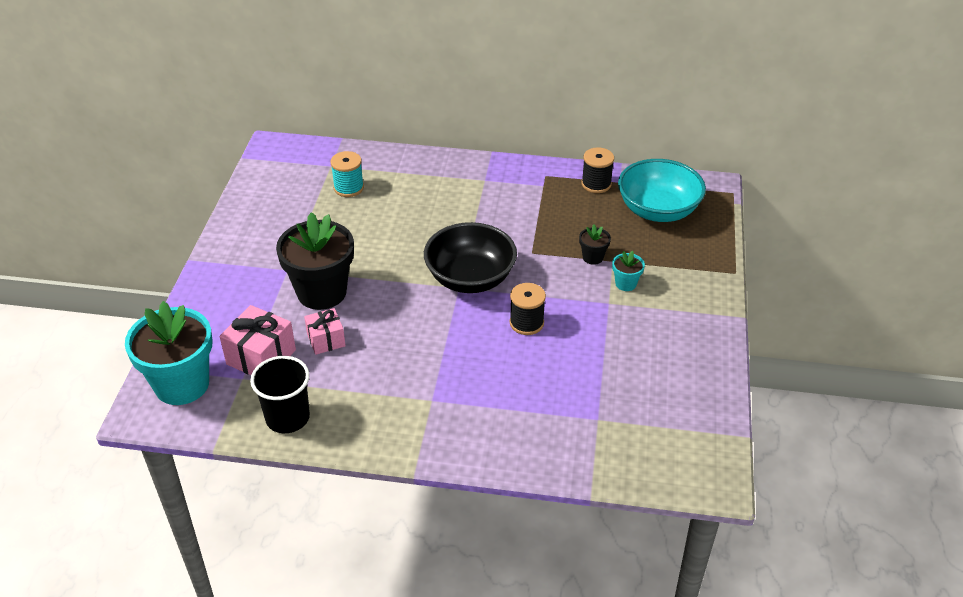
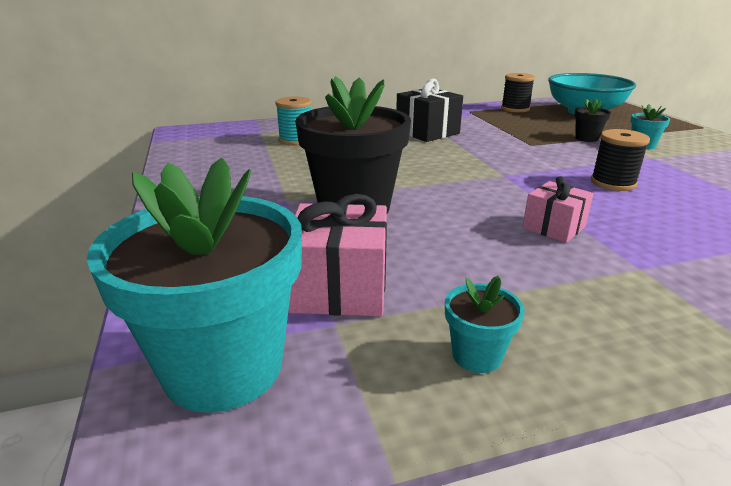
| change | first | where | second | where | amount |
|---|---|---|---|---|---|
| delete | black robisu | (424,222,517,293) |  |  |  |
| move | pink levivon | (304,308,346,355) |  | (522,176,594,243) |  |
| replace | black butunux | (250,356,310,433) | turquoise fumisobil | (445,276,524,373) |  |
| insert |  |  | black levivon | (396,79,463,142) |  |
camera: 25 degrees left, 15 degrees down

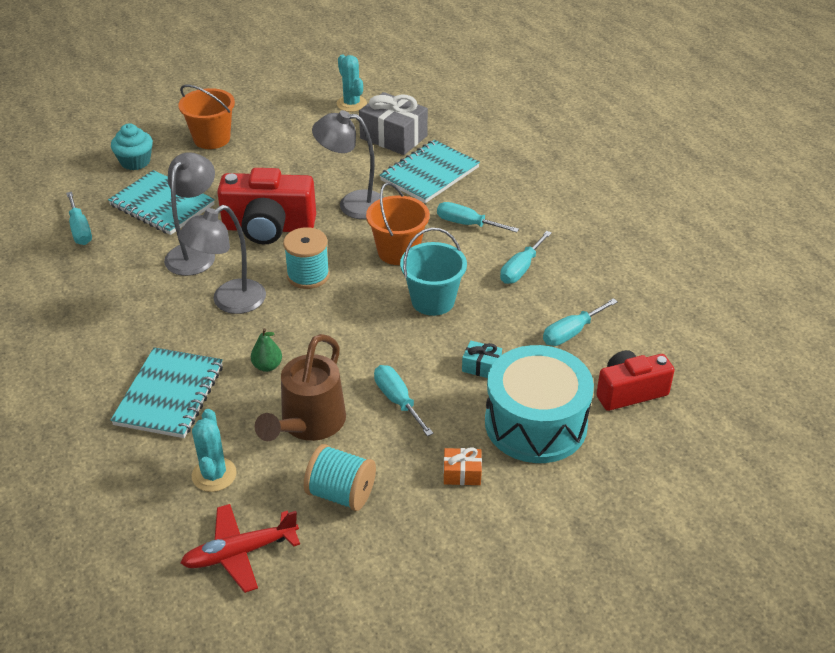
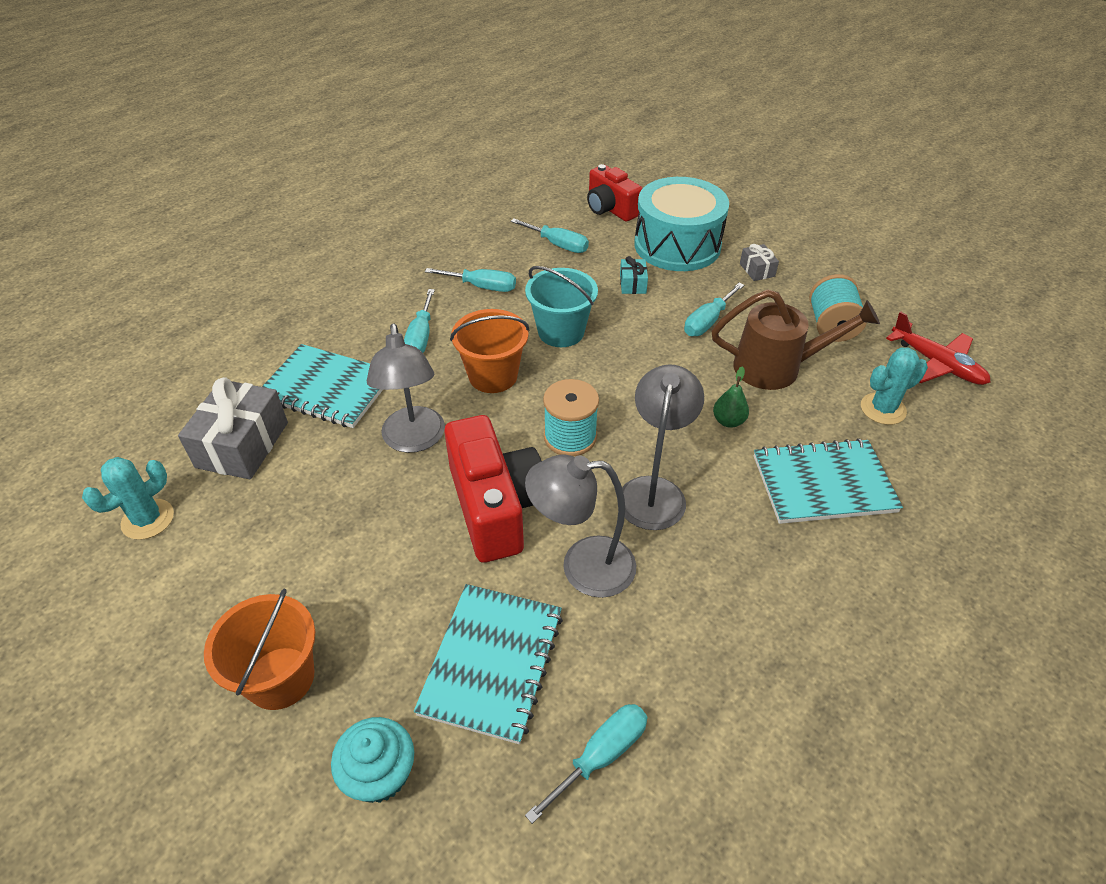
| change | first | where | second | where | amount |
|---|---|---|---|---|---|
| rotate | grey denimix | (178,205,266,314) |  | (622,364,704,530) | 105 degrees counterclockwise |
| recolor | orange levivon | (443,447,482,485) | grey levivon | (740,244,779,281) |  |
camera: 110 degrees left, 5 degrees up

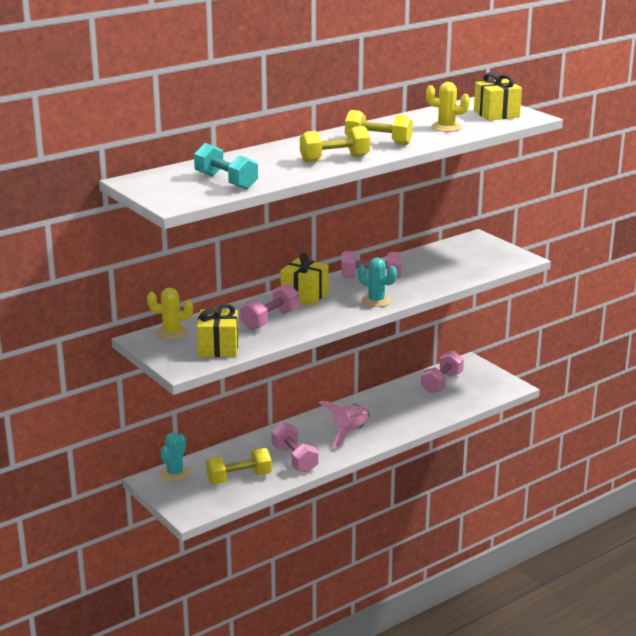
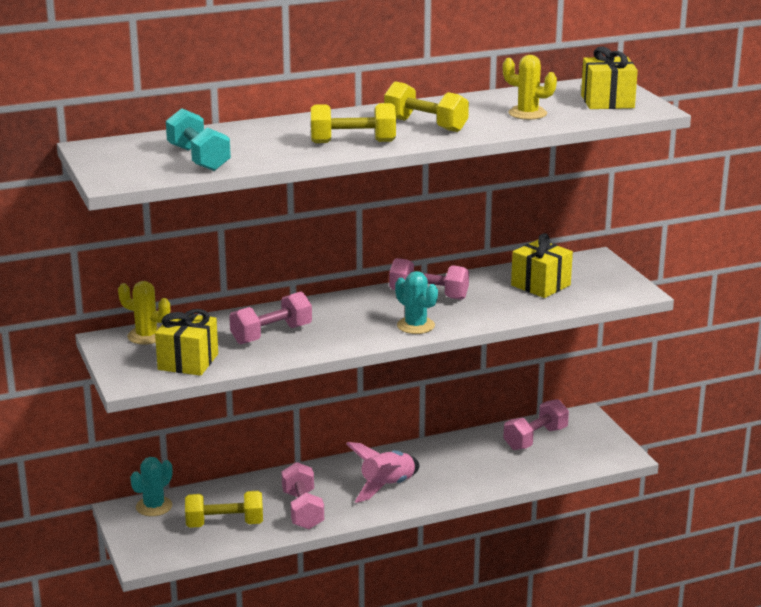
| change | first | where | second | where | amount |
|---|---|---|---|---|---|
| move | yellow levivon | (280,253,328,305) |  | (511,233,573,298) |  |
camera: 15 degrees right, 0 degrees up

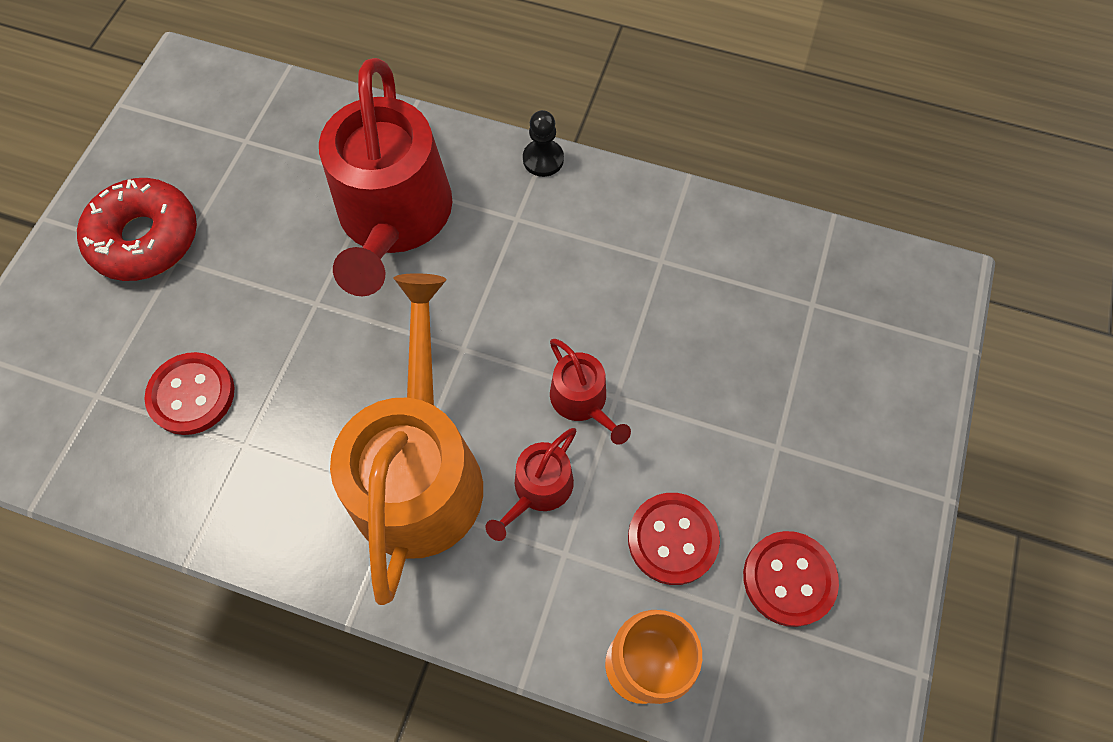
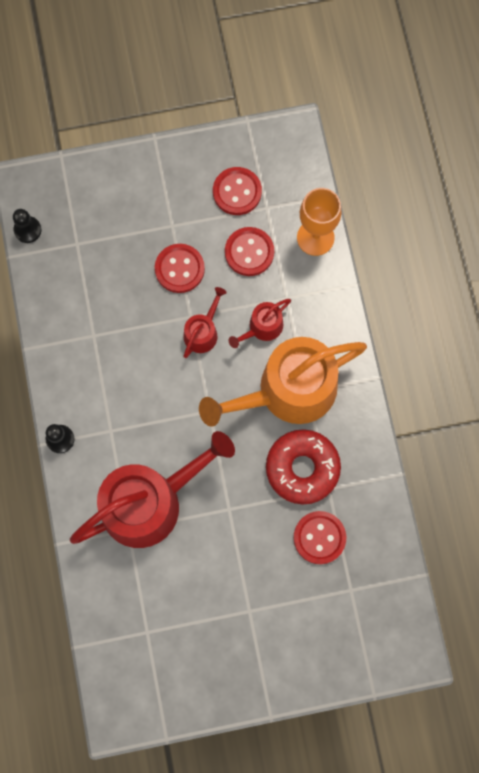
| change | first | where | second | where | amount |
|---|---|---|---|---|---|
| move | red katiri | (77,178,197,281) |  | (266,429,341,504) |  |
| rotate | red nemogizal | (486,428,576,541) |  | (229,299,291,348) | 135 degrees clockwise |
| insert |  |  | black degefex | (13,209,41,243) |  |
| insert |  |  | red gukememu | (155,244,205,293) |  |
camera: 120 degrees left, 10 degrees up

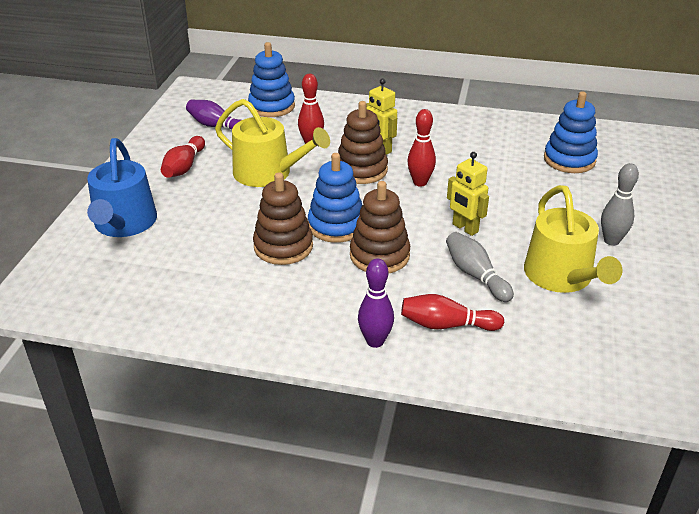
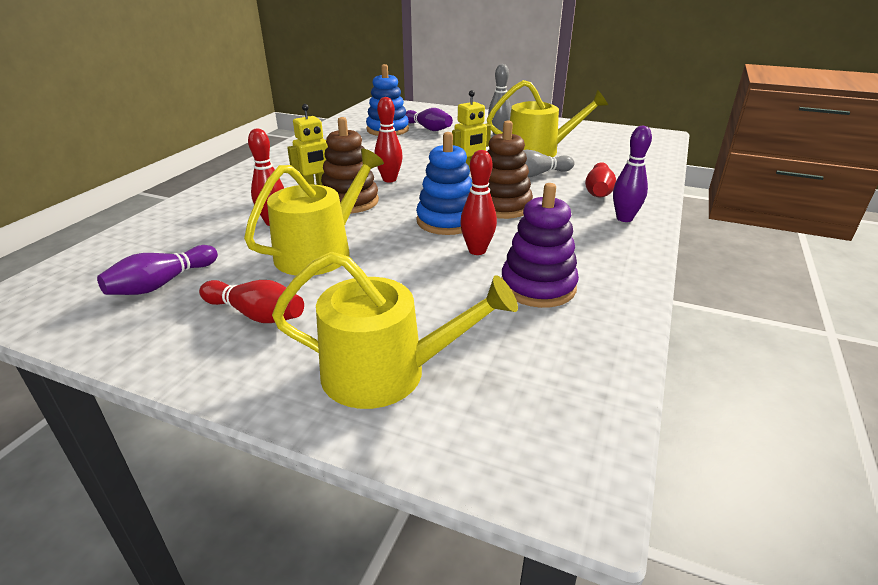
| change | first | where | second | where | amount |
|---|---|---|---|---|---|
| delete | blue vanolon | (248,42,295,117) |  |  |  |
| recolor | blue nemogizal | (87,138,157,237) | yellow nemogizal | (272,251,518,409) |  |
| replace | brown vanolon | (253,172,313,265) | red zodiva | (460,150,497,255) |  |
| insert |  |  | purple zodiva | (406,108,453,131) |  |
| insert |  |  | purple vanolon | (502,183,579,308) |  |
camera: 80 degrees left, 5 degrees down

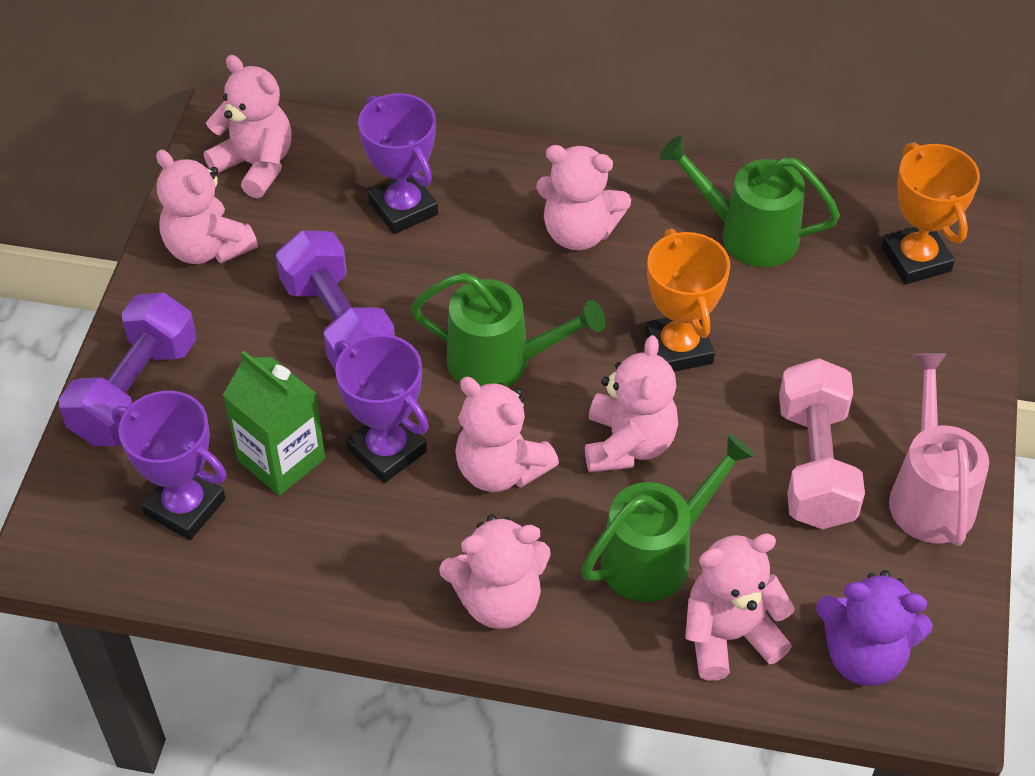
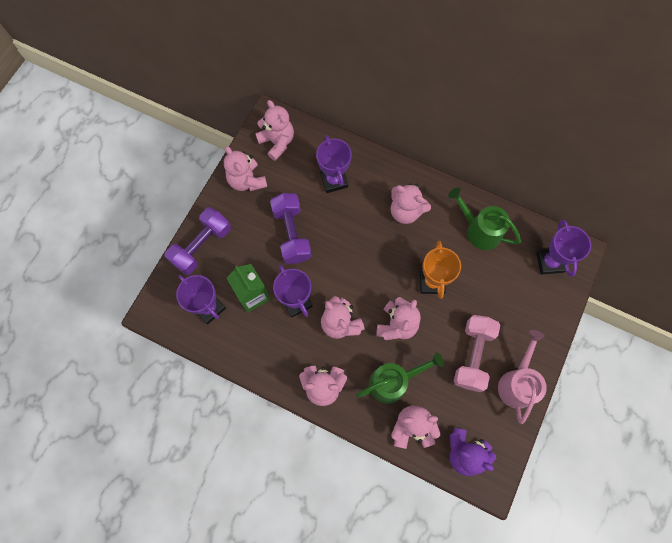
| change | first | where | second | where | amount |
|---|---|---|---|---|---|
| recolor | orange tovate | (881,142,980,285) | purple tovate | (536,220,591,277) |  |
| delete | green nemogizal | (411,273,605,387) |  |  |  |
camera: 15 degrees right, 20 degrees up

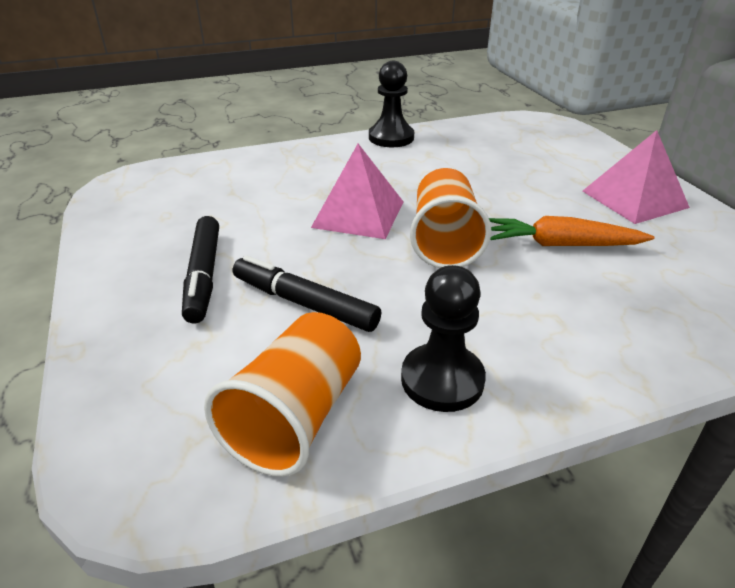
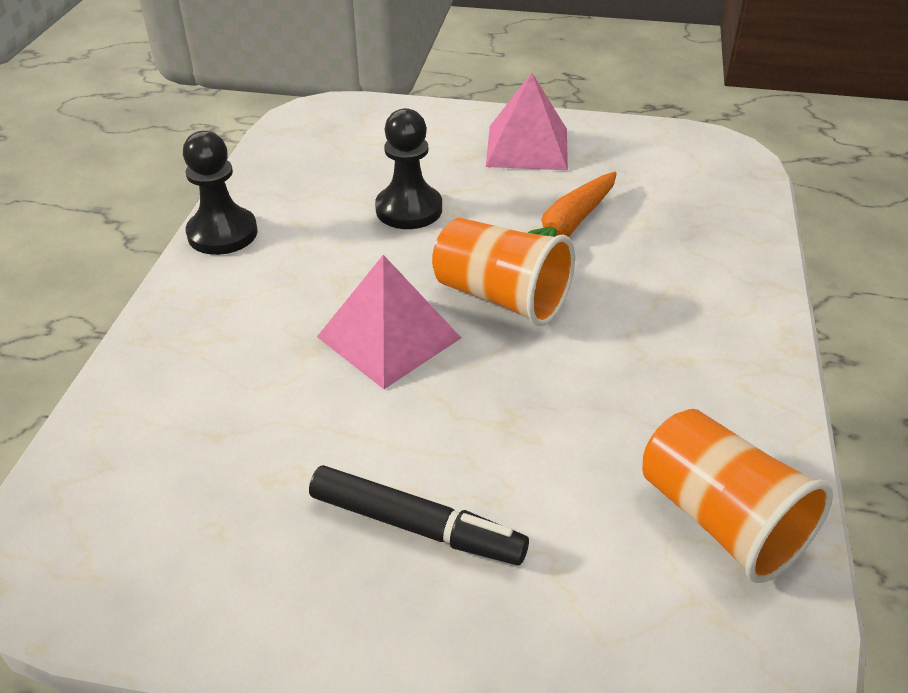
| change | first | where | second | where | amount |
|---|---|---|---|---|---|
| delete | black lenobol | (233,255,381,332) |  |  |  |
| move | black degefex | (401,265,486,412) |  | (375,108,442,229) |  |
camera: 60 degrees left, 5 degrees up

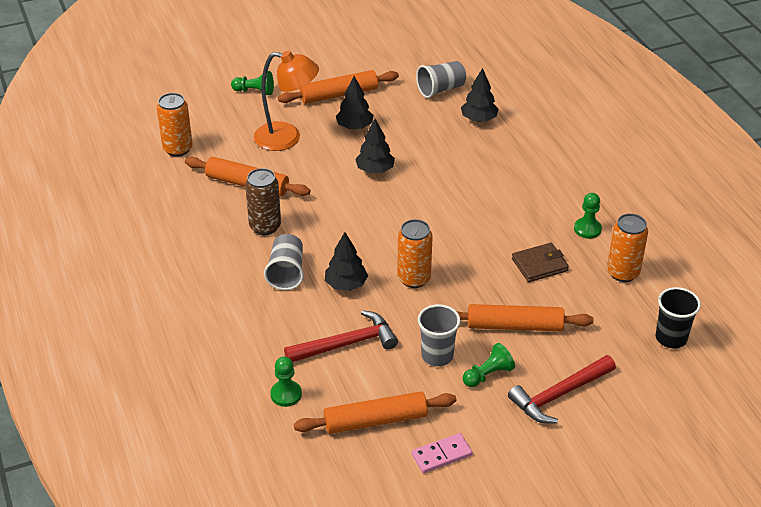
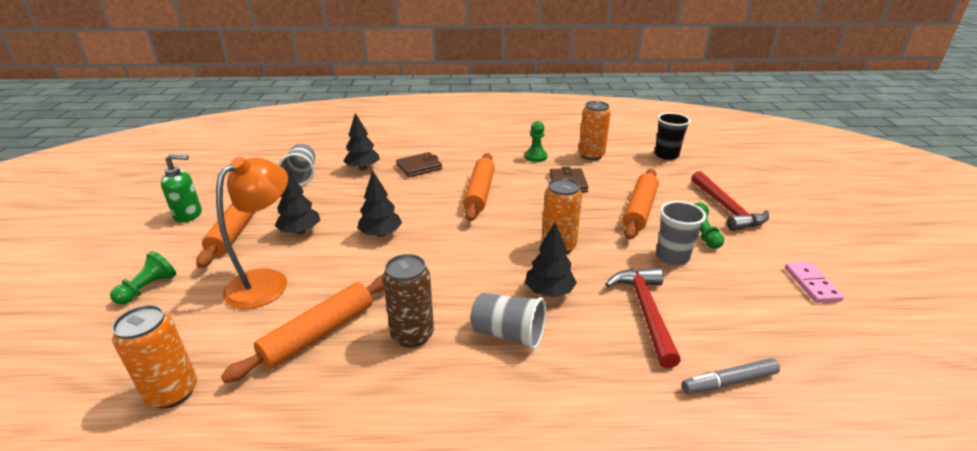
| change | first | where | second | where | amount |
|---|---|---|---|---|---|
| replace | green degefex | (271,357,302,407) | grey lenobol | (682,358,780,394) |  |
| move | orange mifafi | (294,391,456,434) |  | (463,153,495,221) |  |
| insert |  |  | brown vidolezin | (396,152,442,177) |  |
| insert |  |  | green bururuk | (161,154,202,223) |  |
camera: 70 degrees left, 10 degrees down

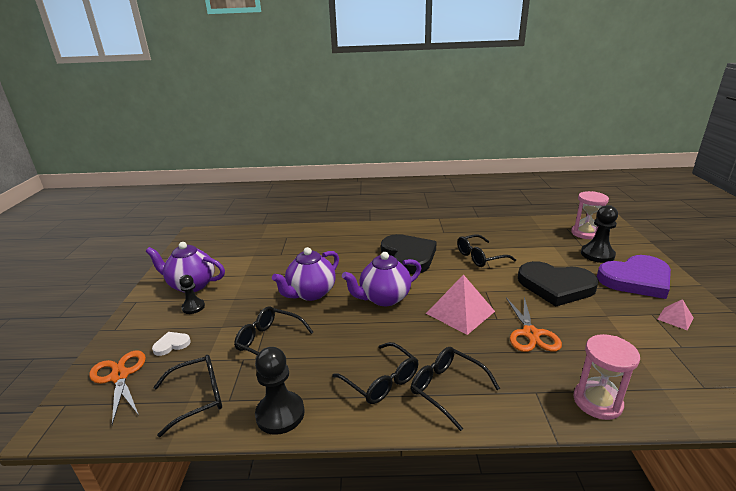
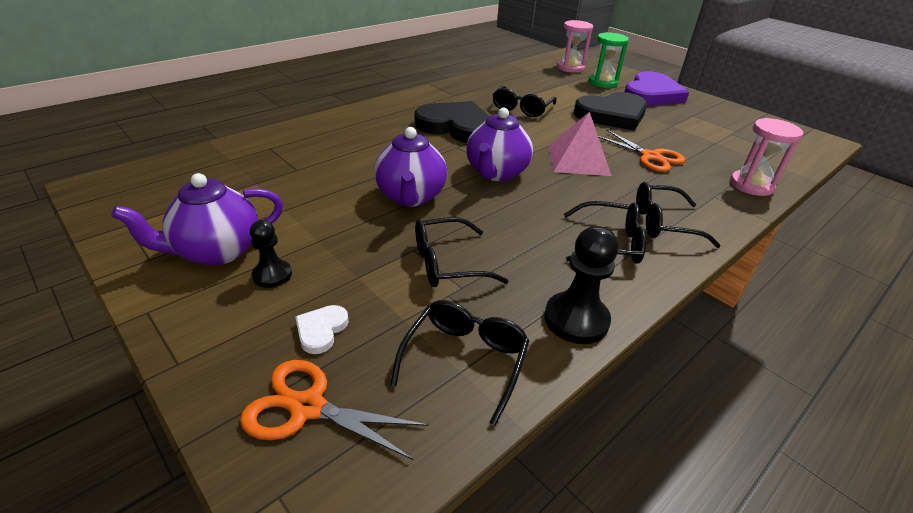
| change | first | where | second | where | amount |
|---|---|---|---|---|---|
| replace | black degefex | (581,205,618,263) | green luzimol | (588,32,629,88) |  |
| delete | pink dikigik | (657,299,694,330) |  |  |  |
camera: 45 degrees left, 10 degrees up

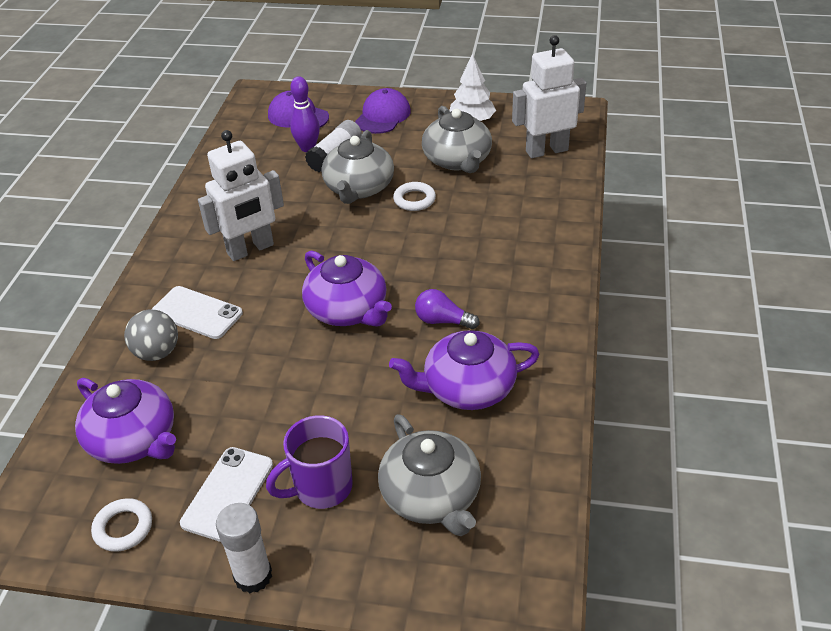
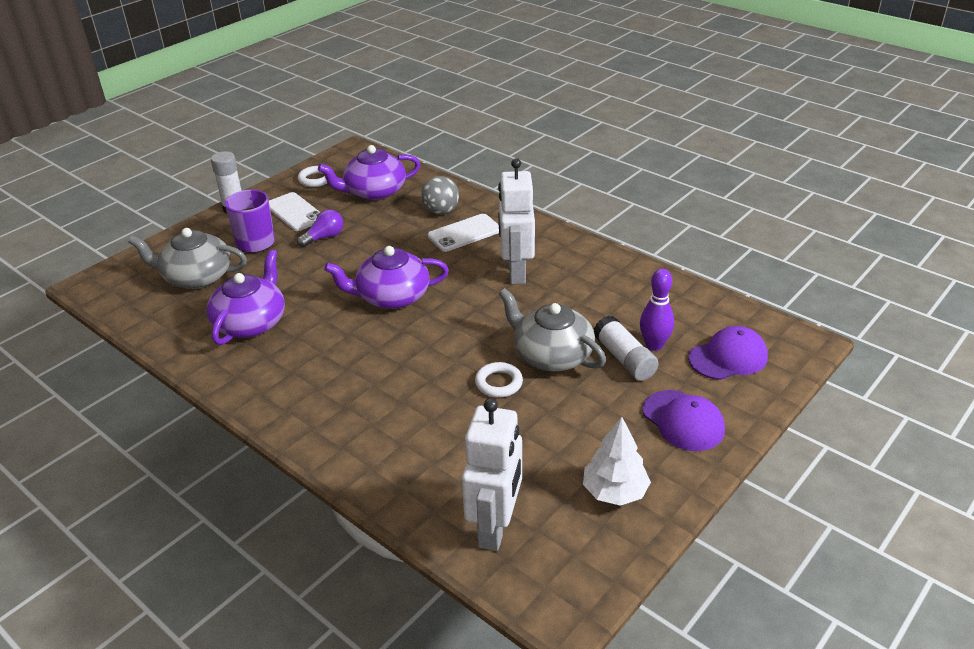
| change | first | where | second | where | amount |
|---|---|---|---|---|---|
| delete | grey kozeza | (422,106,492,173) |  |  |  |
| move | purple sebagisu | (415,289,480,329) |  | (297,209,343,248) |  |
camera: 120 degrees right, 5 degrees down

